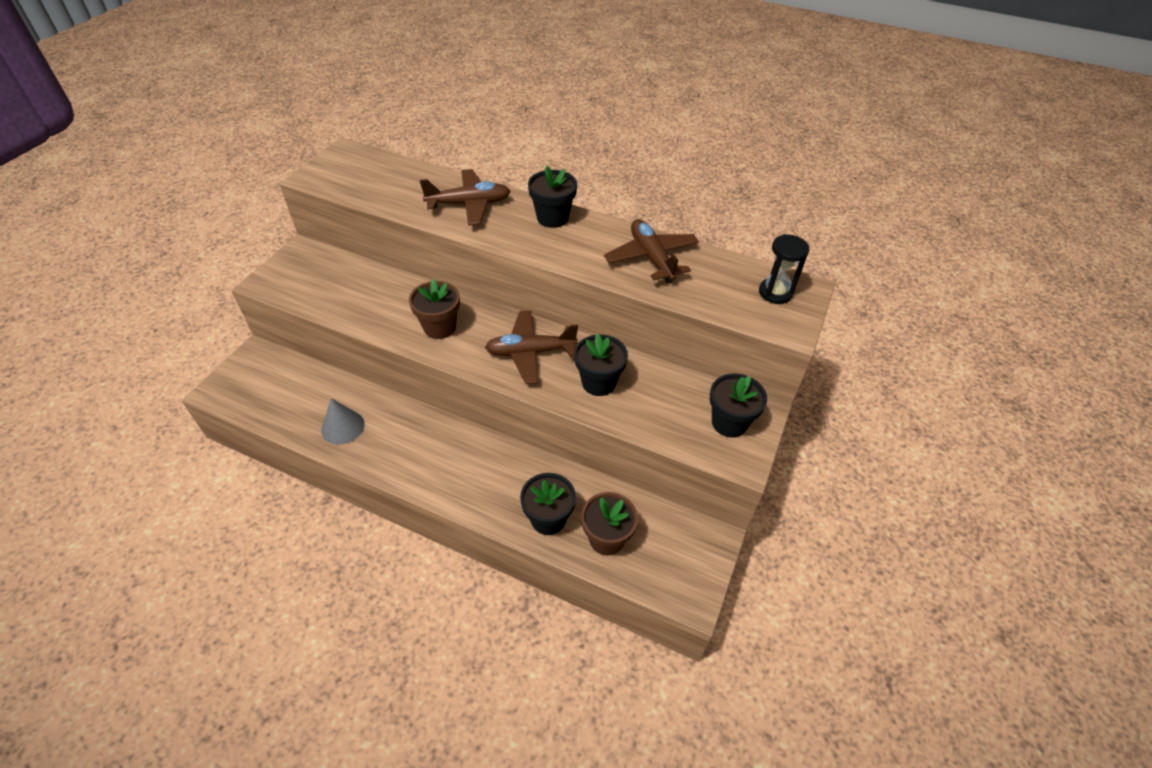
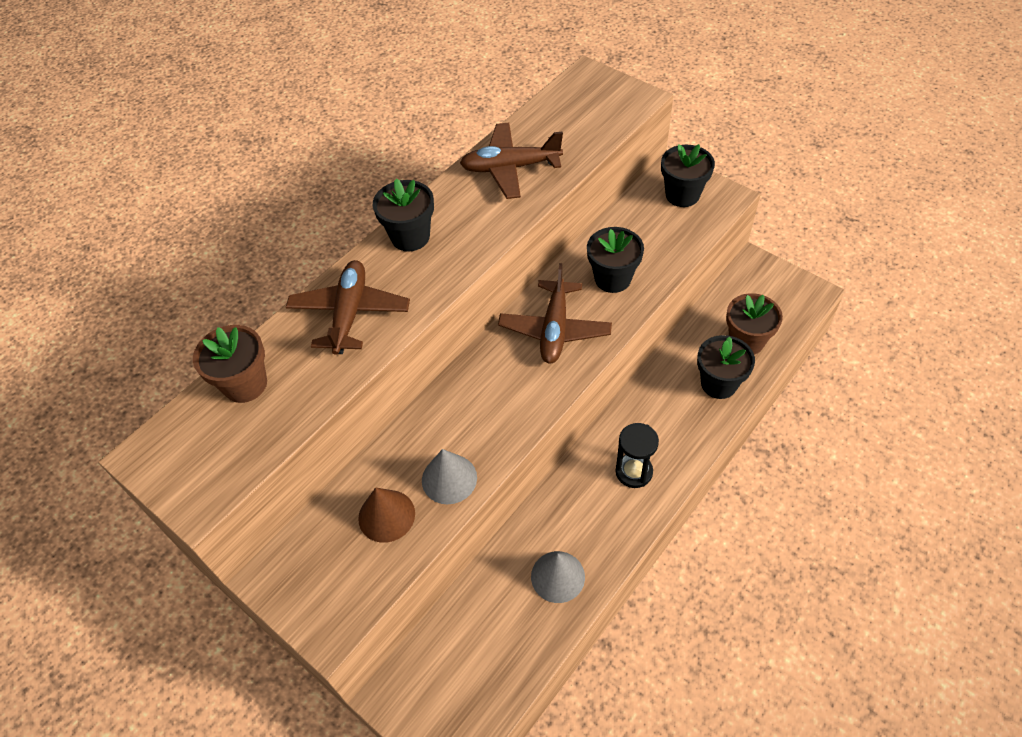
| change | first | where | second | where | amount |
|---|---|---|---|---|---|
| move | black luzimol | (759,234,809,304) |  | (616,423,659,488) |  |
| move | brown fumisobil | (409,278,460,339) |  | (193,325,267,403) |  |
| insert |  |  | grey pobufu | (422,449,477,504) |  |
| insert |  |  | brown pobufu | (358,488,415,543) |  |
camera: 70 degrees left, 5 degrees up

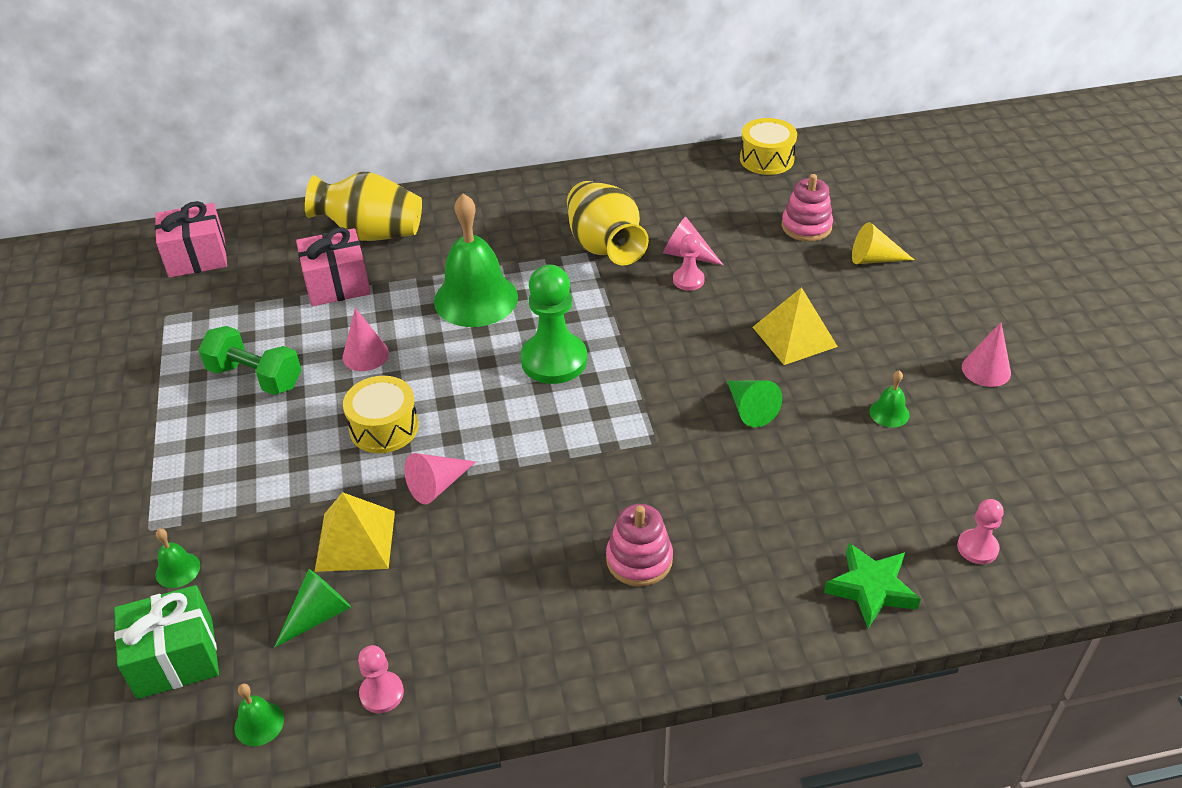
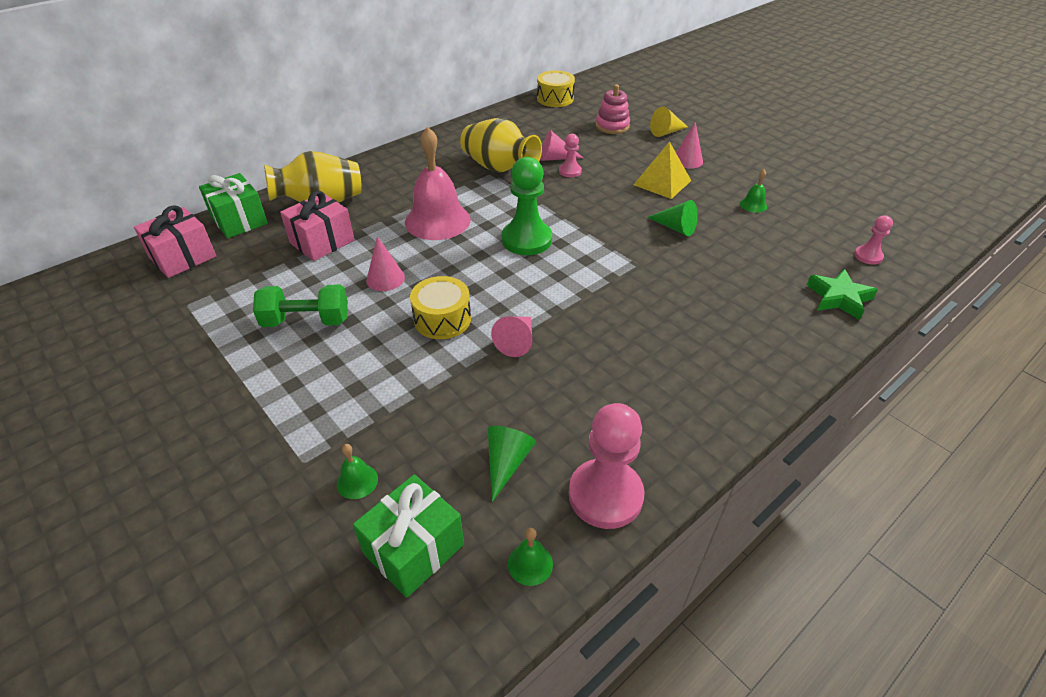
| change | first | where | second | where | amount |
|---|---|---|---|---|---|
| recolor | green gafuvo | (434,193,518,327) | pink gafuvo | (405,127,470,240) |  |
| move | pink pobufu | (962,322,1011,387) |  | (676,122,703,169) |  |
| delete | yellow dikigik | (315,492,395,572) |  |  |  |
| delete | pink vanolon | (606,504,673,587) |  |  |  |
| resize | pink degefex | (358,645,404,713) |  | (569,403,645,529) | x1.96 |
| insert |  |  | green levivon | (199,173,268,238) |  |
camera: 30 degrees left, 0 degrees up

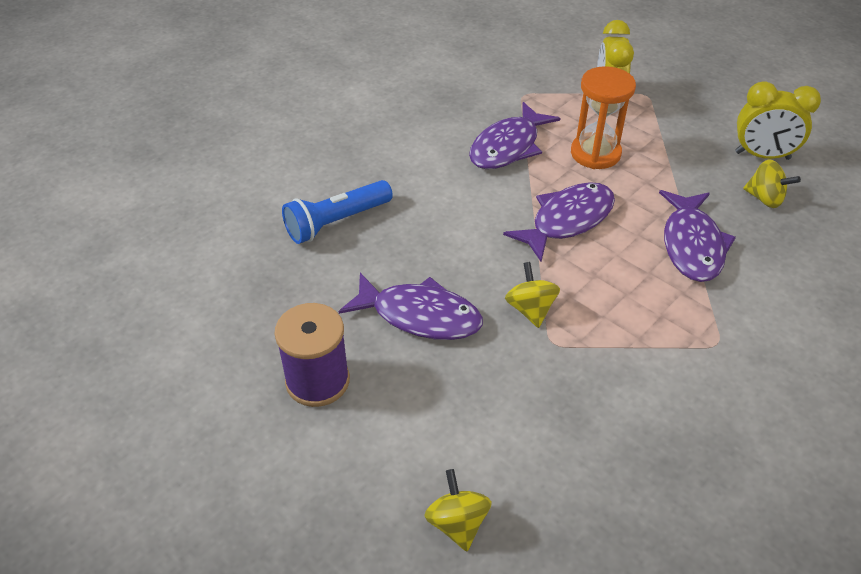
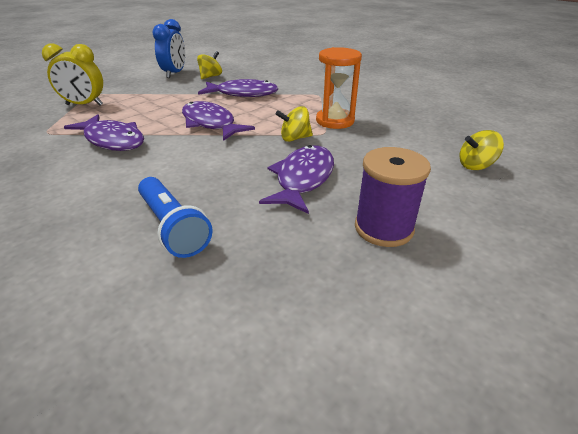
| change | first | where | second | where | amount |
|---|---|---|---|---|---|
| move | orange luzimol | (571,66,636,169) |  | (316,47,362,129) |  |
| recolor | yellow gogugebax | (735,81,821,160) | blue gogugebax | (153,19,185,78) |  |
camera: 90 degrees left, 10 degrees down

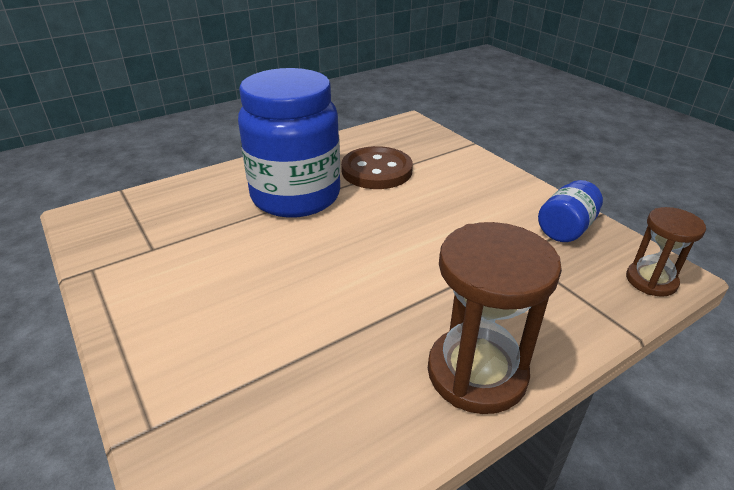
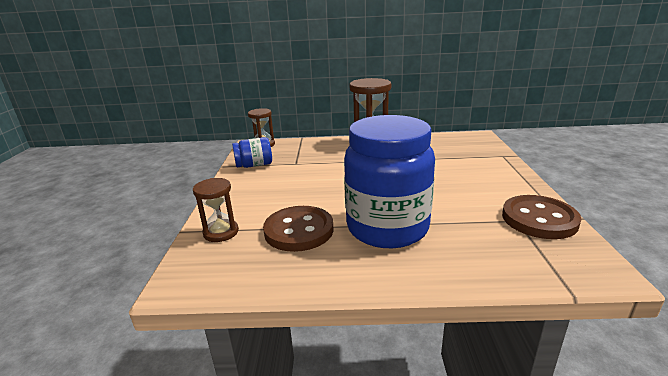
| change | first | where | second | where | amount |
|---|---|---|---|---|---|
| insert |  |  | brown luzimol | (193,178,239,242) |  |
| insert |  |  | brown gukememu | (502,195,581,239) |  |
camera: 145 degrees left, 10 degrees down

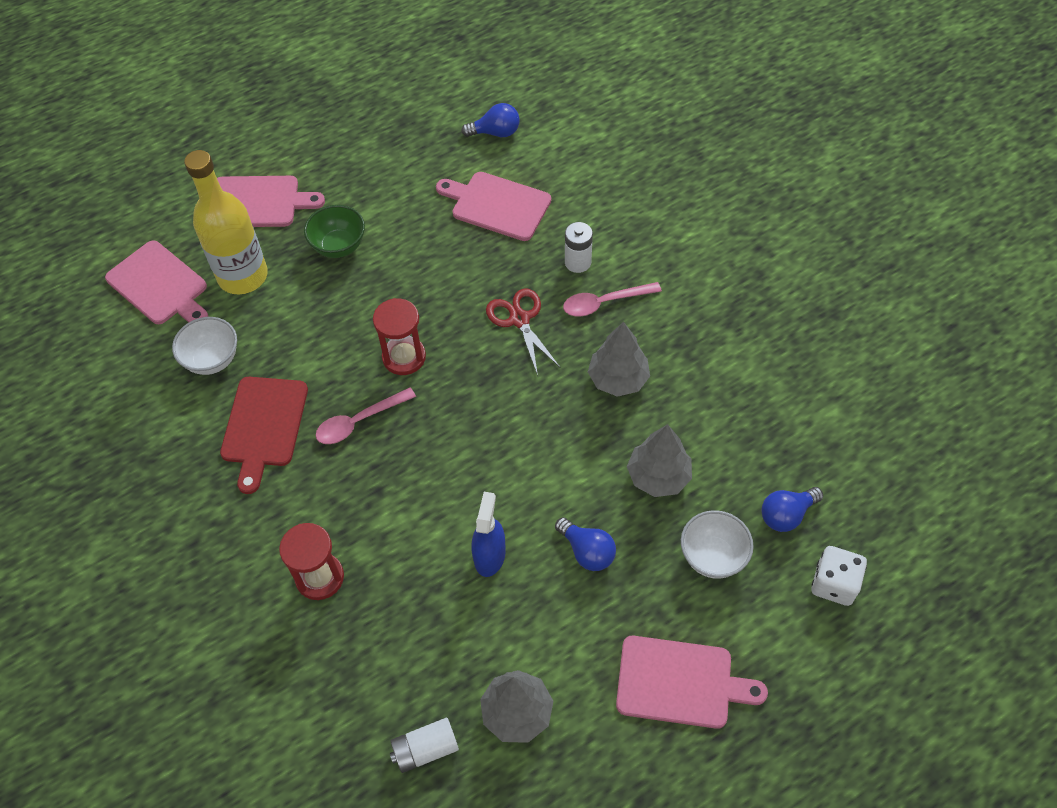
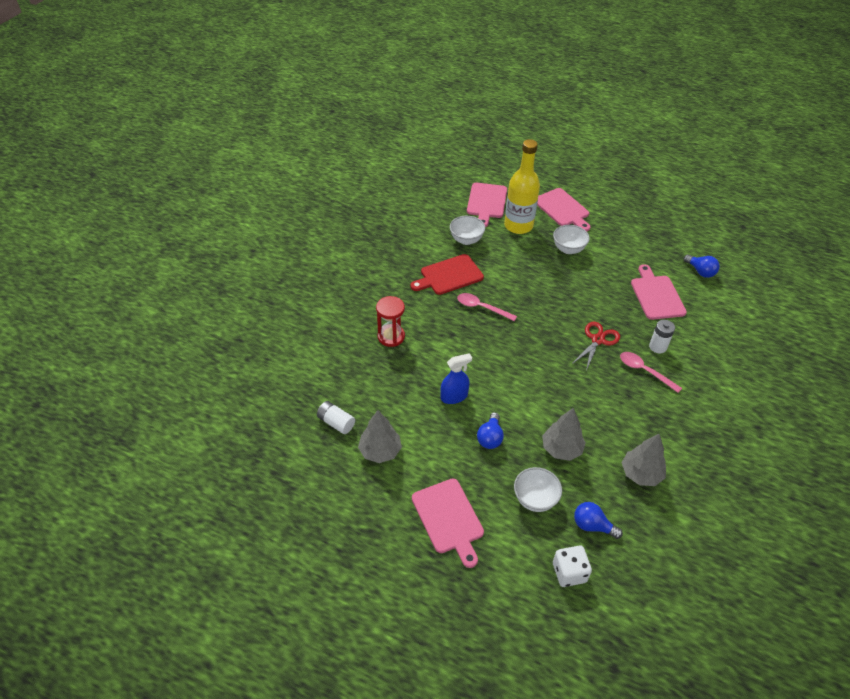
| change | first | where | second | where | amount |
|---|---|---|---|---|---|
| recolor | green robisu | (304,205,365,258) | white robisu | (553,225,590,254) |  |
| delete | red luzimol | (373,298,426,375) |  |  |  |
| move | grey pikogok | (588,322,650,397) |  | (622,434,666,486) |  |
camera: 55 degrees right, 10 degrees down

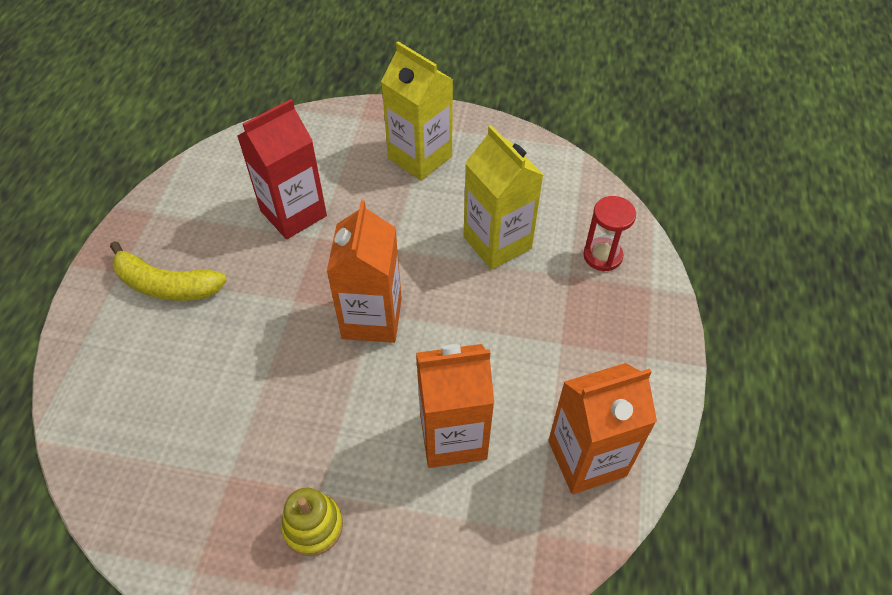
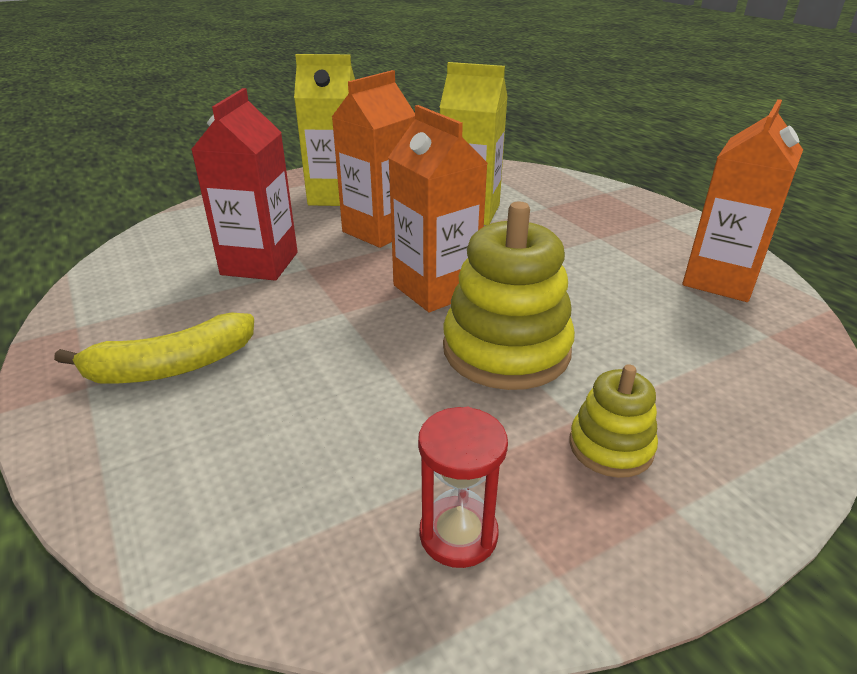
| change | first | where | second | where | amount |
|---|---|---|---|---|---|
| move | red luzimol | (583,196,636,271) |  | (418,407,508,568) |  |
| move | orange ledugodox | (416,344,494,468) |  | (332,70,415,248) |  |
| insert |  |  | yellow vanolon | (443,201,575,390) |  |
camera: 40 degrees left, 20 degrees down

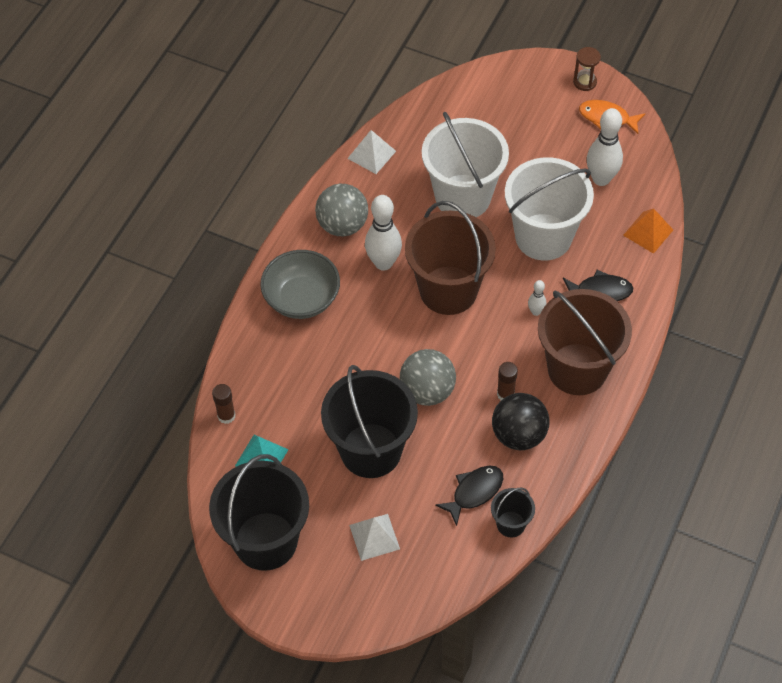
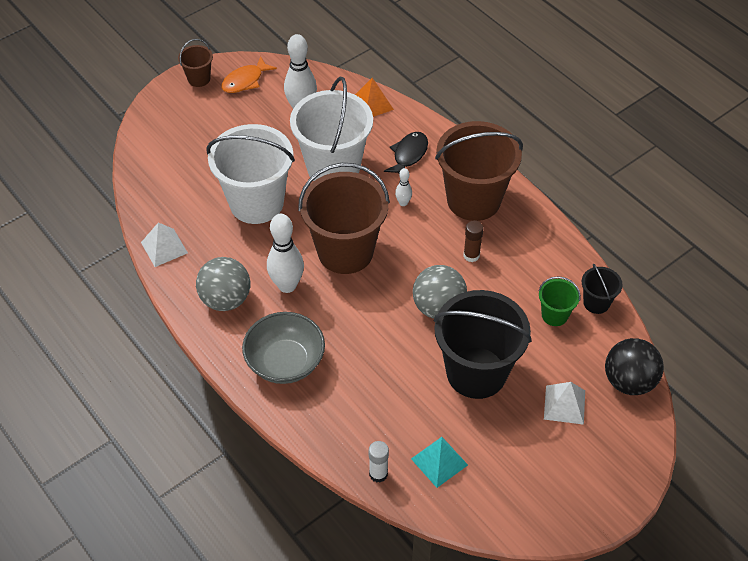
| change | first | where | second | where | amount |
|---|---|---|---|---|---|
| replace | brown luzimol | (573,47,601,91) | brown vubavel | (178,39,213,87) |  |
| recolor | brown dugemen | (212,384,235,424) | white dugemen | (369,441,389,483) |  |
| move | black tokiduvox | (492,393,550,450) |  | (605,338,664,395) |  |
| delete | black vubavel | (209,454,309,571) |  |  |  |
| replace | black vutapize | (435,466,503,526) | green vubavel | (538,276,581,326) |  |
camera: 65 degrees left, 5 degrees down

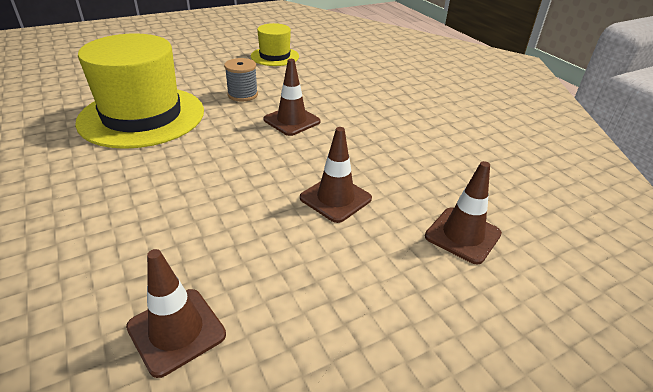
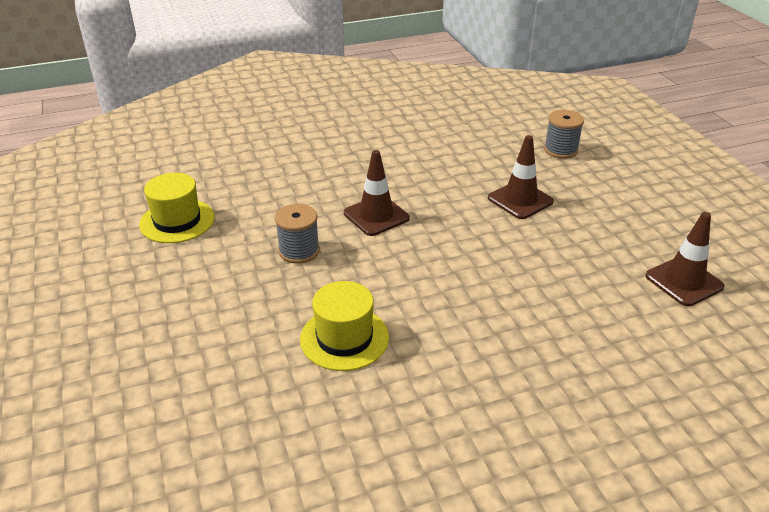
| change | first | where | second | where | amount |
|---|---|---|---|---|---|
| resize | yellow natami | (75,33,204,149) |  | (300,281,389,371) | x0.52 |
| replace | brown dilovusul | (425,161,502,264) | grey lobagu | (544,110,584,159) |  |
camera: 80 degrees left, 0 degrees up

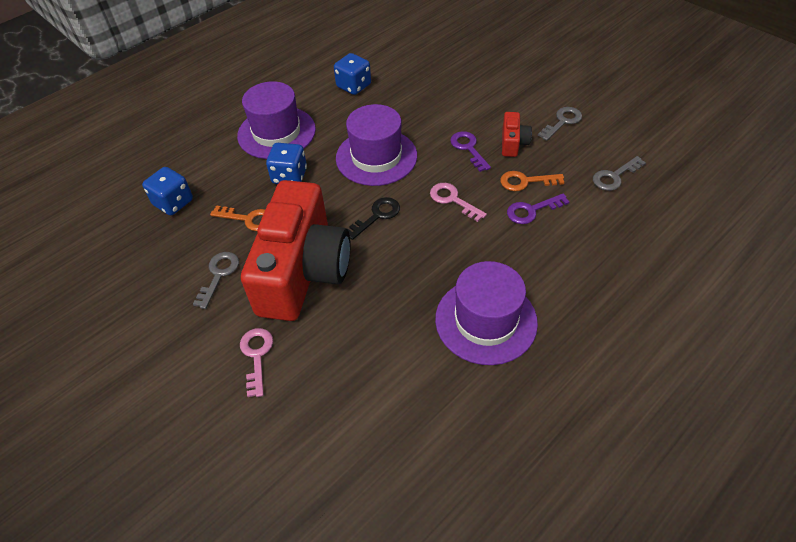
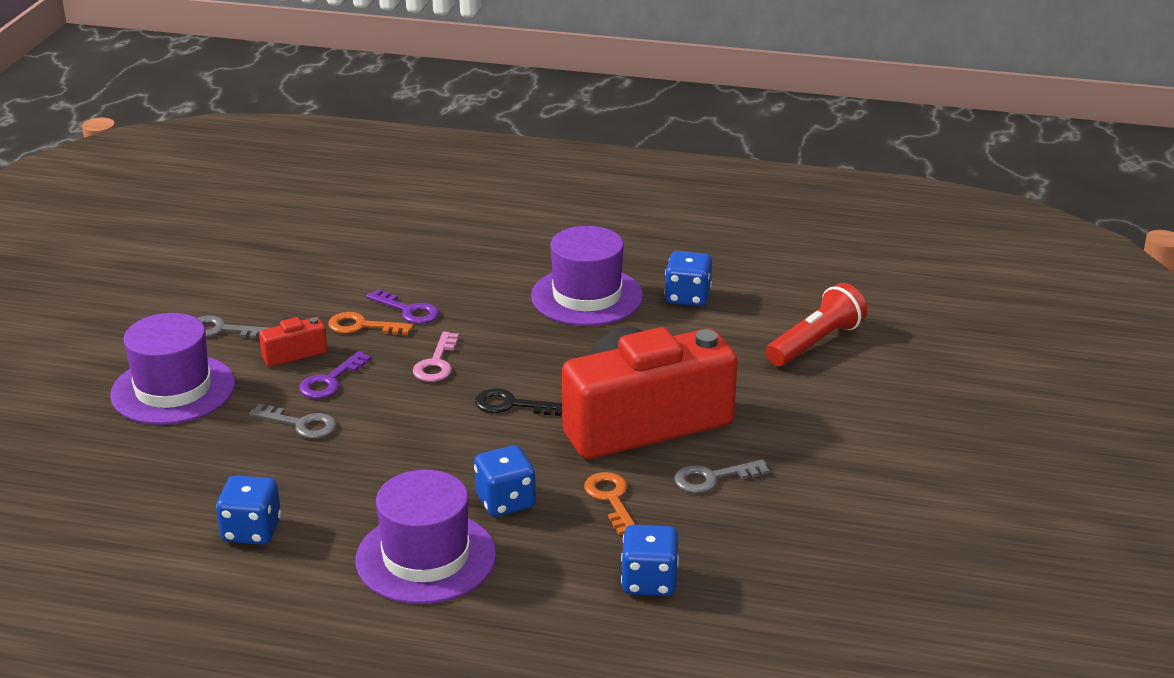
| change | first | where | second | where | amount |
|---|---|---|---|---|---|
| move | purple natami | (336,104,417,186) |  | (110,313,235,425) |  |
| move | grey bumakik | (593,156,646,191) |  | (249,404,337,439) |  |
| rotate | orange bumakik | (500,171,564,191) |  | (328,312,413,335) | 135 degrees clockwise |
| delete | pink bumakik | (240,328,273,397) |  |  |  |
| insert |  |  | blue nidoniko | (664,251,712,306) |  |
| insert |  |  | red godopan | (766,283,867,366) |  |
camera: 125 degrees left, 20 degrees down

